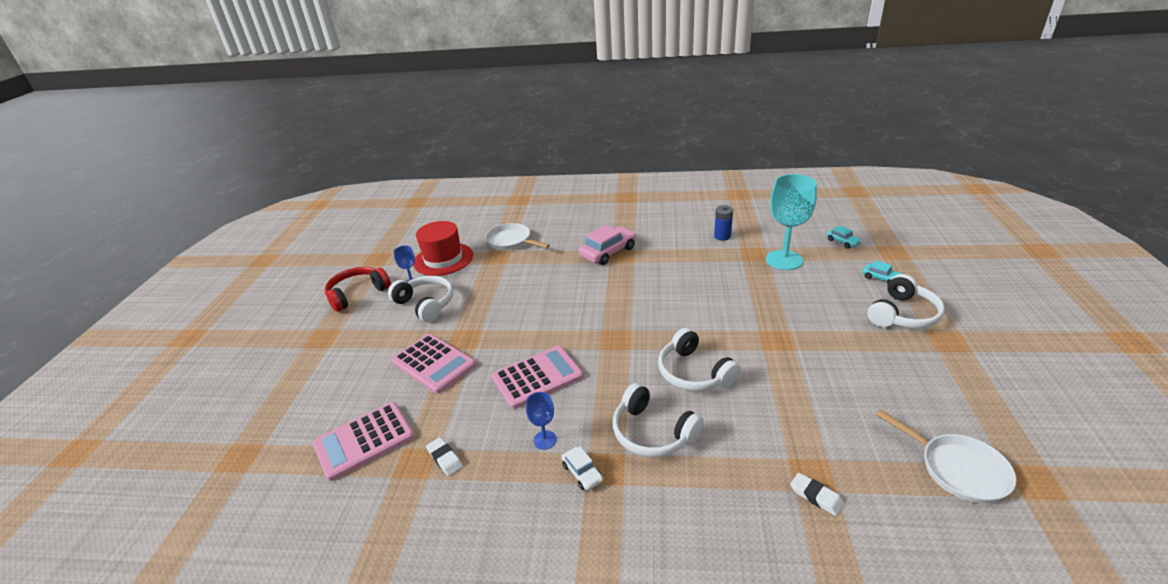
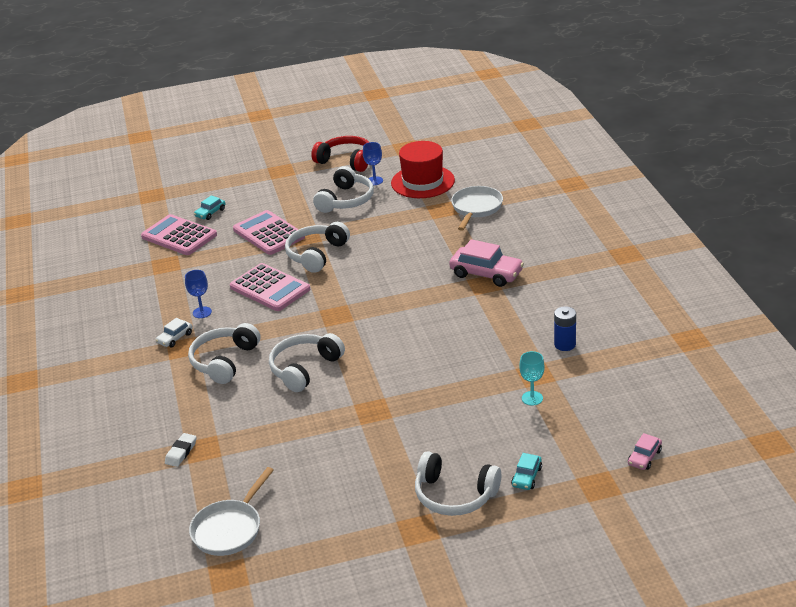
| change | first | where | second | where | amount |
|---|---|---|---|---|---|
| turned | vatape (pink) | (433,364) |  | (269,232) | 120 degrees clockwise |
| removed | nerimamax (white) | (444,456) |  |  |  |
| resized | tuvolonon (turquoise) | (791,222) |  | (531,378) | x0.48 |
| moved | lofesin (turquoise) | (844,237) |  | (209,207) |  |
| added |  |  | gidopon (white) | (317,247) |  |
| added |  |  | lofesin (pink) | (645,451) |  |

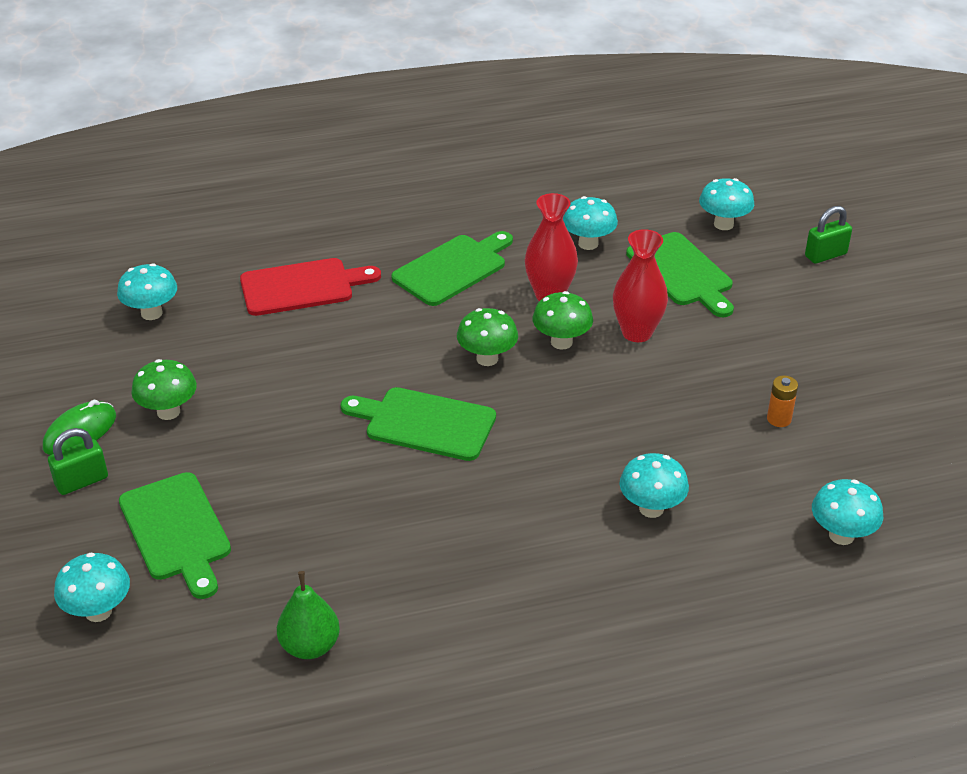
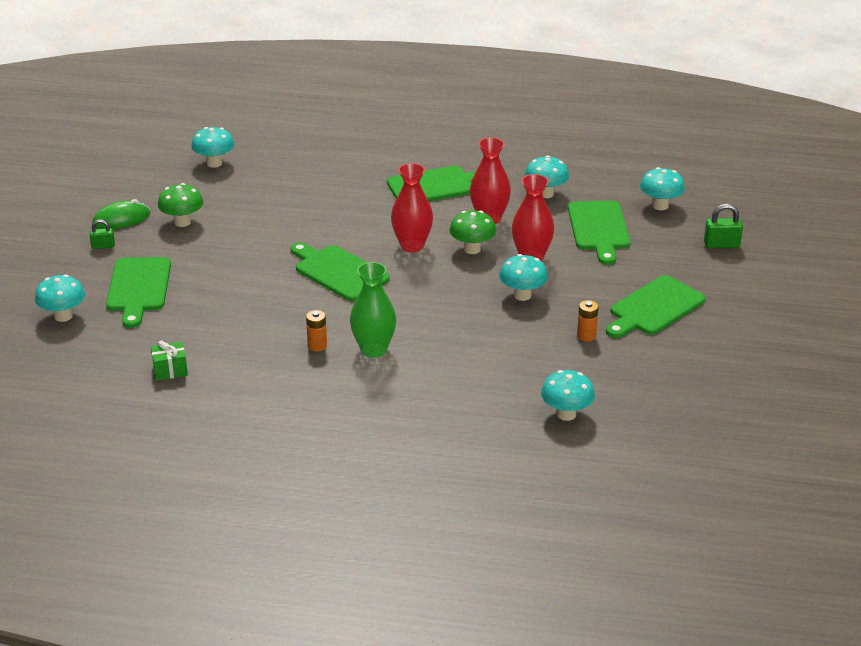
| change | first | where | second | where | amount |
|---|---|---|---|---|---|
| resized | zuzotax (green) | (78,461) |  | (102,234) | x0.65 |
| removed | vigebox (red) | (310,287) |  |  |  |
| replaced | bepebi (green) | (308,615) | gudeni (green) | (169,360) |  |
| replaced | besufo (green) | (487,337) | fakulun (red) | (412,208) |  |
| moved | besufo (turquoise) | (654,485) |  | (523,277) |  |
| added |  |  | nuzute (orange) | (316,331) |  |
| added |  |  | fakulun (green) | (373,310) |  |
| added |  |  | vigebox (green) | (656,306) |  |

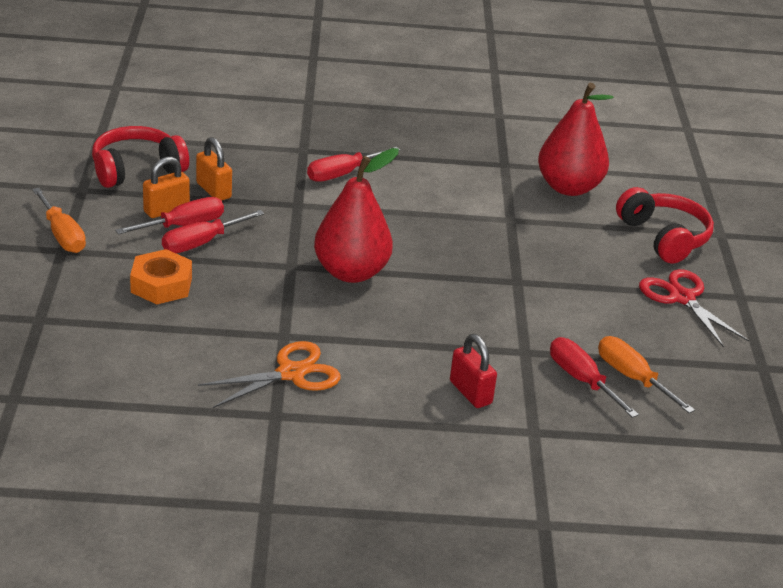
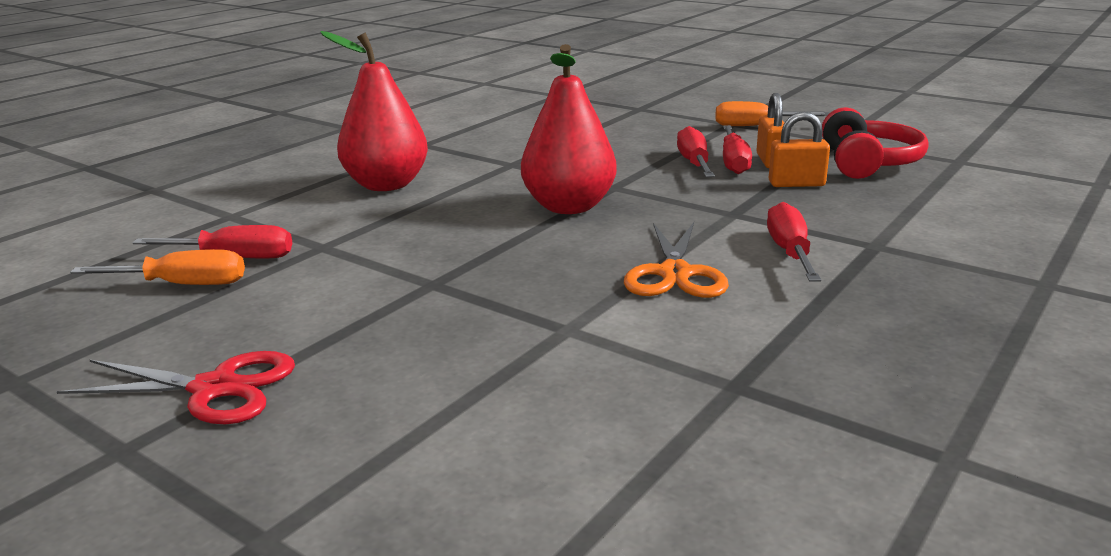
| change | first | where | second | where | amount |
|---|---|---|---|---|---|
| removed | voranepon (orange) | (161,276) |  |  |  |
| moved | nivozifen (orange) | (269,374) |  | (676,260) |  |
| removed | zuzotax (red) | (473,371) |  |  |  |
| moved | bepebi (red) | (576,139) |  | (374,111) |  |
| removed | gidopon (red) | (665,225) |  |  |  |

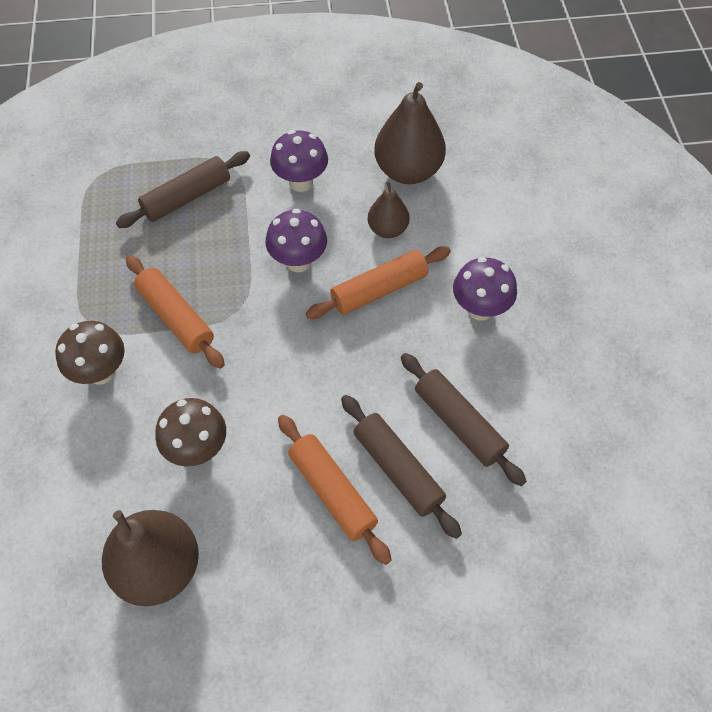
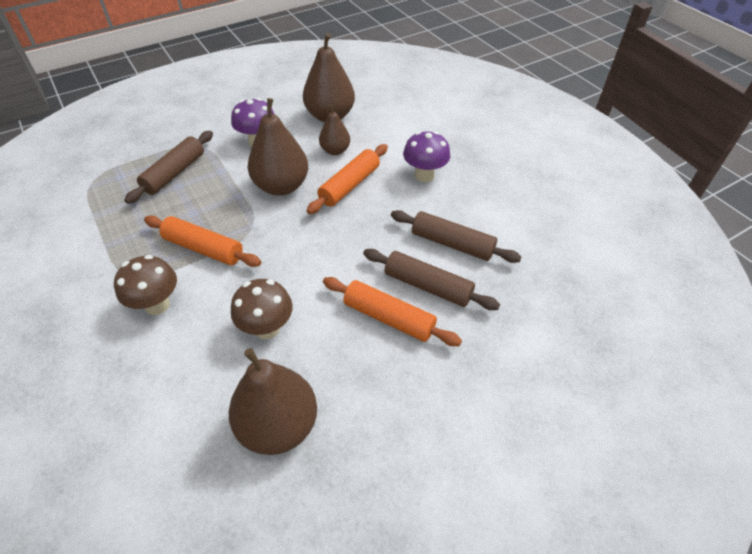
| change | first | where | second | where | amount |
|---|---|---|---|---|---|
| replaced | besufo (purple) | (296,240) | bepebi (brown) | (278,147) |  |

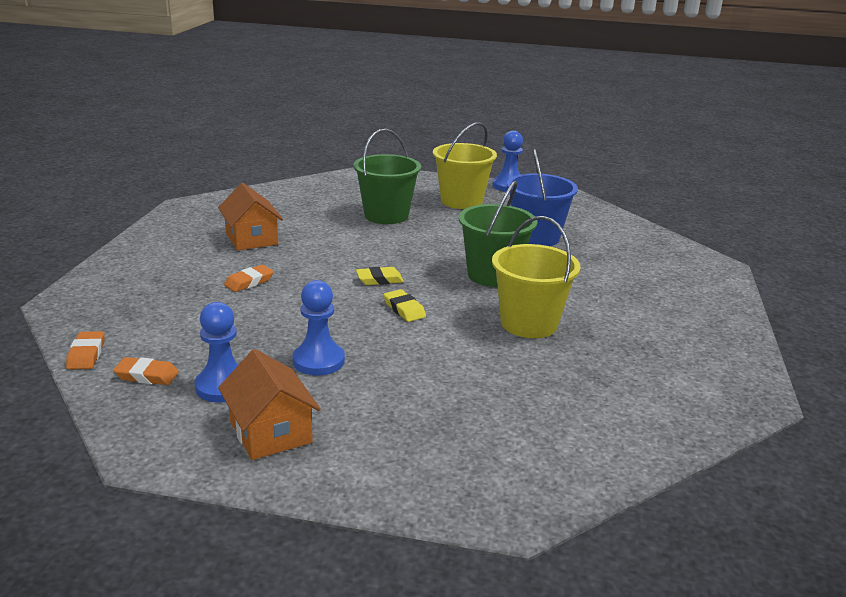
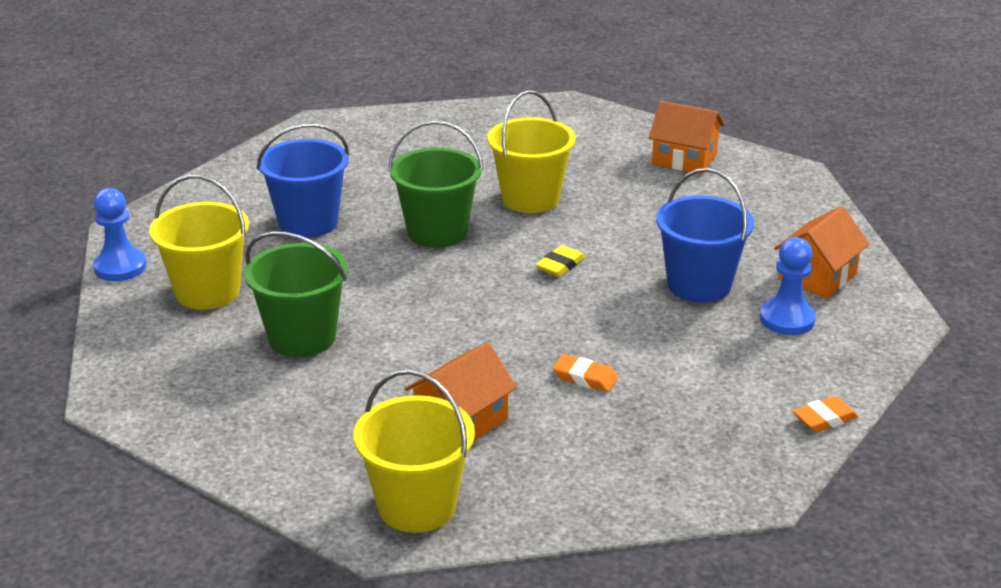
| change | first | where | second | where | amount |
|---|---|---|---|---|---|
| removed | nerimamax (orange) | (146,371) |  |  |  |
| replaced | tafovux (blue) | (318,328) | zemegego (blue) | (705,235) |  |
| removed | nerimamax (yellow) | (380,276) |  |  |  |
| added |  |  | zemegego (yellow) | (414,451) |  |
| added |  |  | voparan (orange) | (686,137) |  |

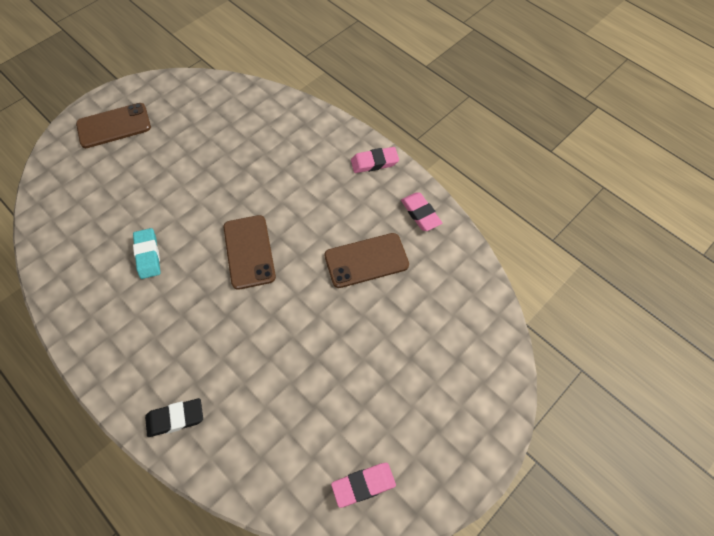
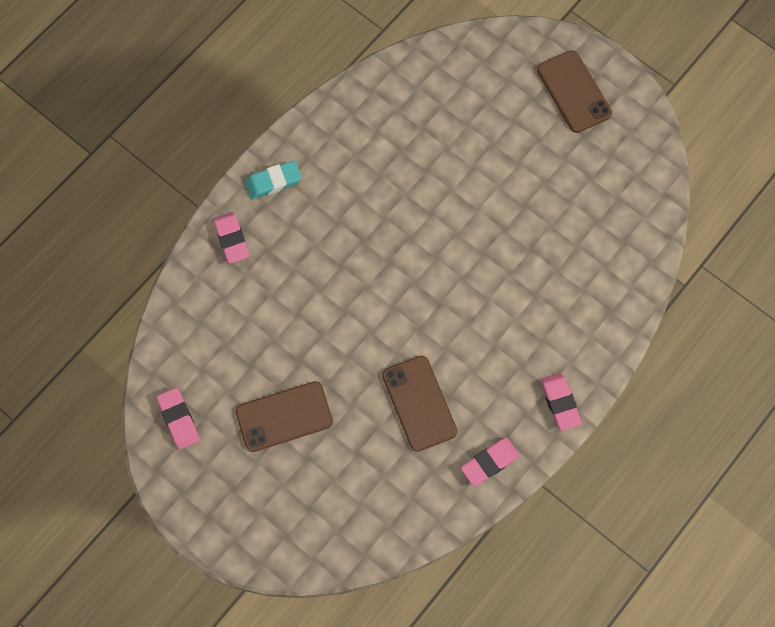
| change | first | where | second | where | amount |
|---|---|---|---|---|---|
| moved | nerimamax (turquoise) | (147,253) |  | (273,180) |  |
| recoloured | nerimamax (black) | (174,417) | nerimamax (pink) | (231,238) |  |
| moved | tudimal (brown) | (249,252) |  | (284,416) |  |

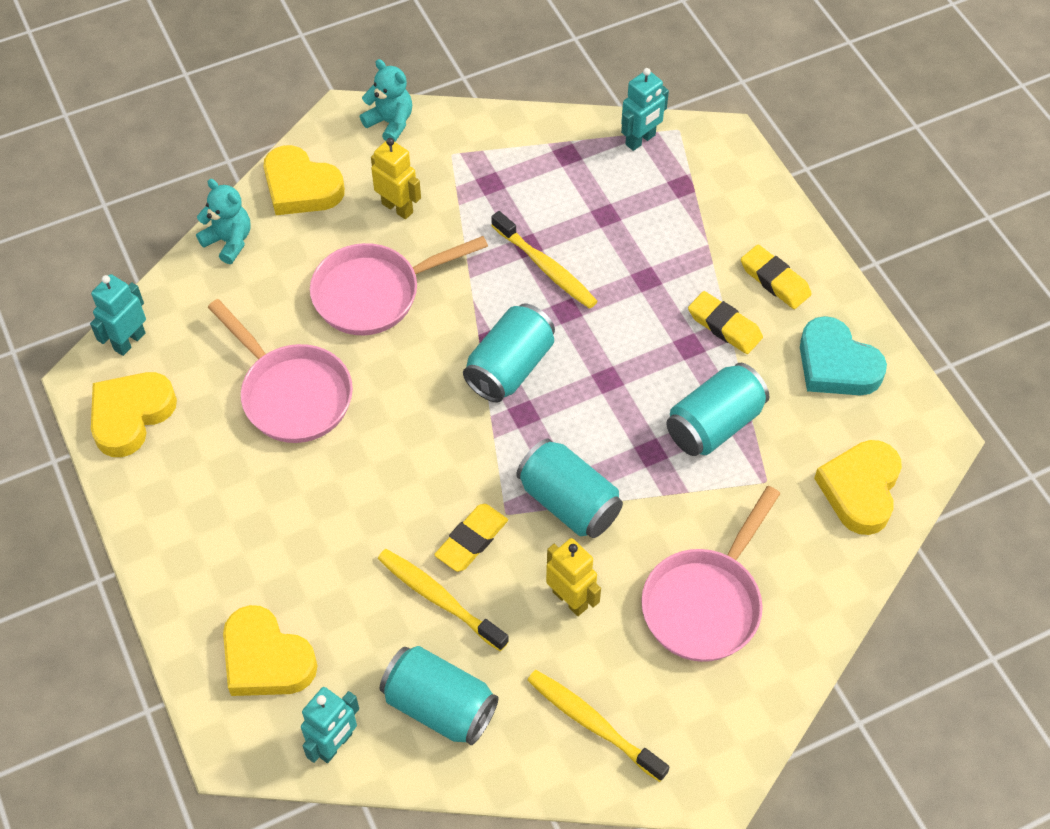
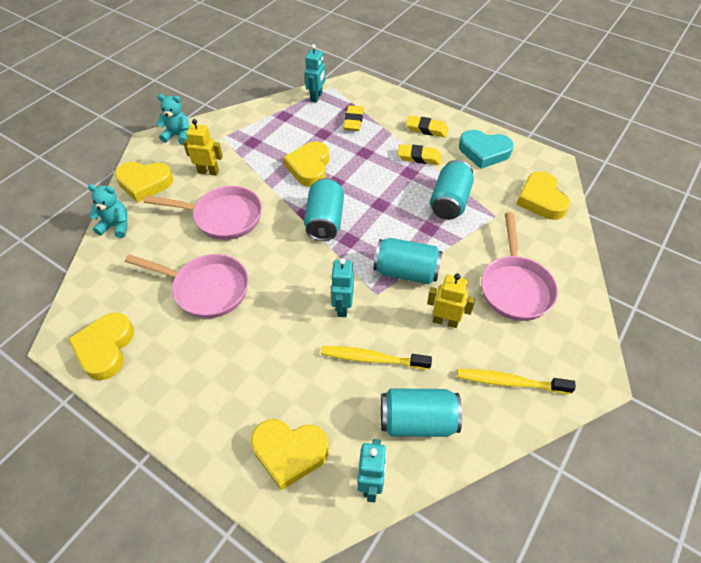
| change | first | where | second | where | amount |
|---|---|---|---|---|---|
| moved | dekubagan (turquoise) | (118,315) |  | (342,287) |  |
| turned | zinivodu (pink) | (399,285) |  | (203,213) | 120 degrees counterclockwise |
| moved | nerimamax (yellow) | (471,538) |  | (353,118) |  |
| replaced | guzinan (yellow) | (544,260) | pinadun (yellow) | (306,164) |  |

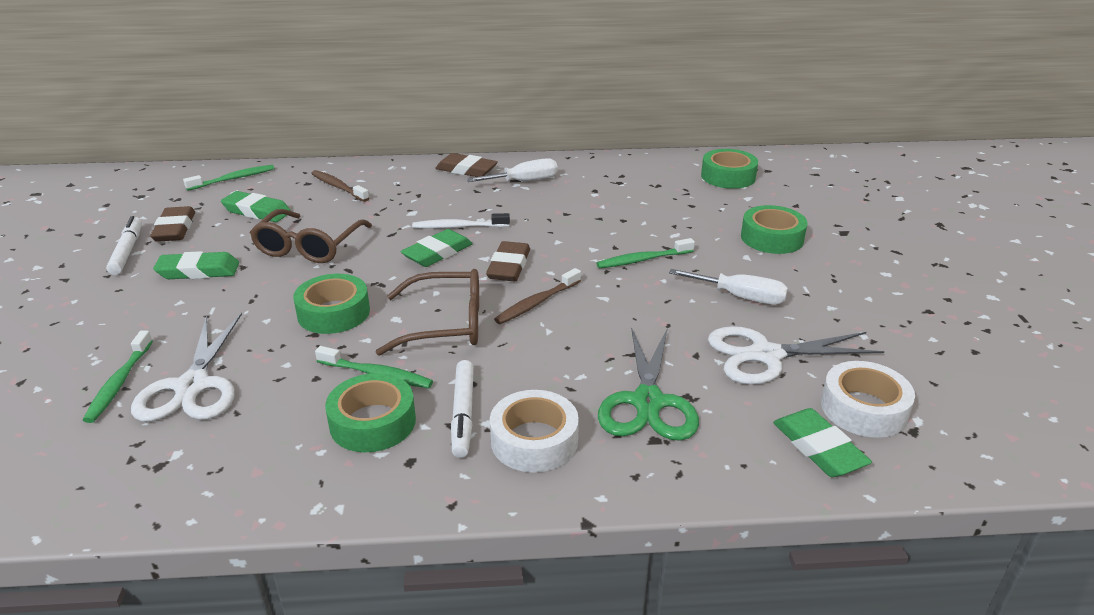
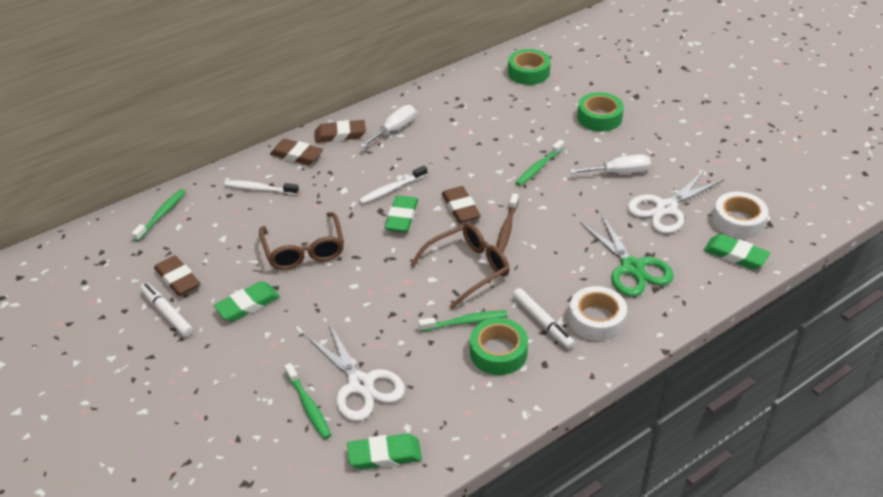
| change | first | where | second | where | amount |
|---|---|---|---|---|---|
| moved | nerimamax (green) | (256,206) |  | (384,451) |  |
| removed | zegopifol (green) | (331,304) |  |  |  |
| recoloured | guzinan (brown) | (340,186) | guzinan (white) | (261,187) |  |
| added |  |  | nerimamax (brown) | (296,152) |  |

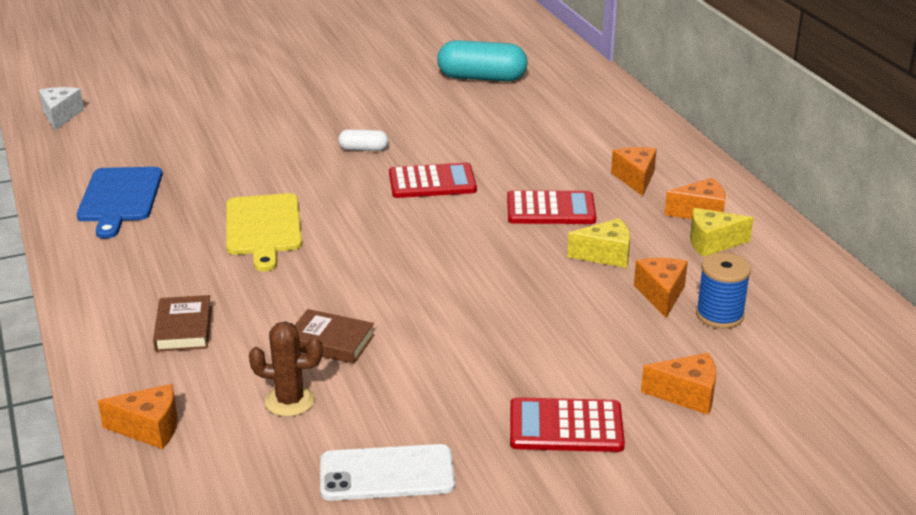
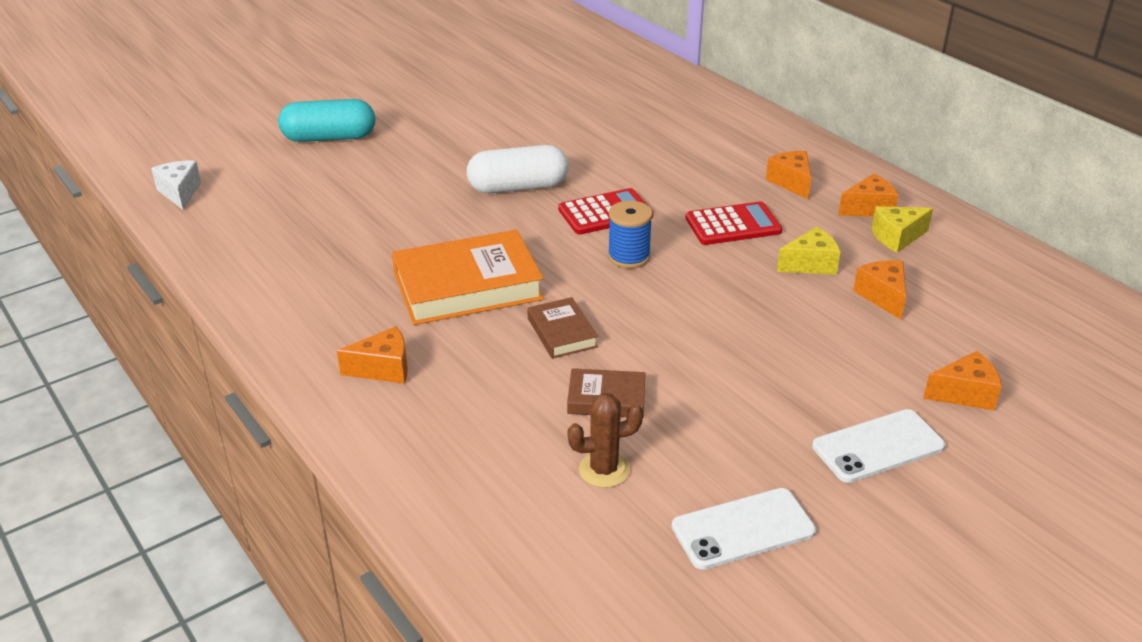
| change | first | where | second | where | amount |
|---|---|---|---|---|---|
| removed | vigebox (blue) | (119,203) |  |  |  |
| moved | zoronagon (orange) | (138,416) |  | (372,355) |  |
| moved | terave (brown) | (182,323) |  | (562,328) |  |
| replaced | vigebox (yellow) | (264,232) | terave (orange) | (468,277) |  |
| resized | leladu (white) | (363,140) |  | (518,169) | x2.00 |
| moved | leladu (turquoise) | (482,60) |  | (327,120) |  |
| replaced | vatape (red) | (567,424) | tudimal (white) | (878,446) |  |
| moved | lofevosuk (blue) | (723,291) |  | (630,235) |  |

